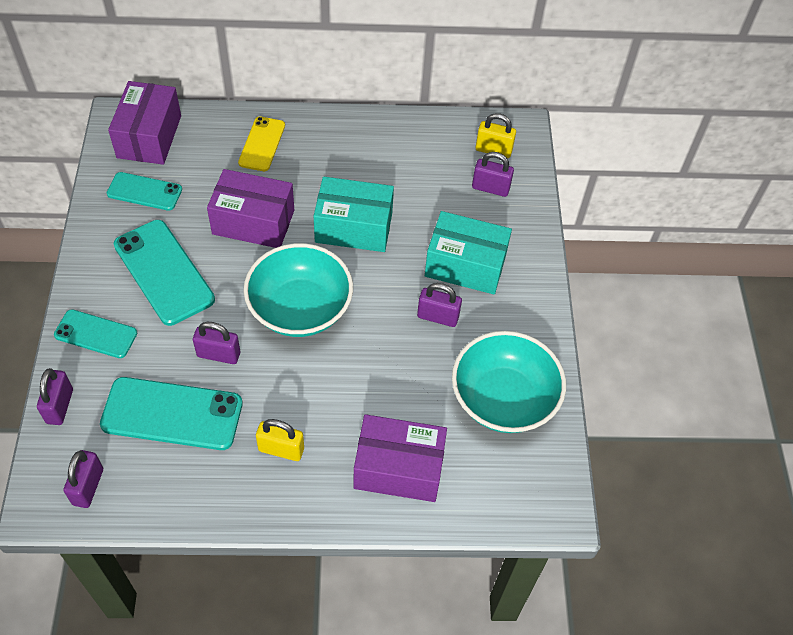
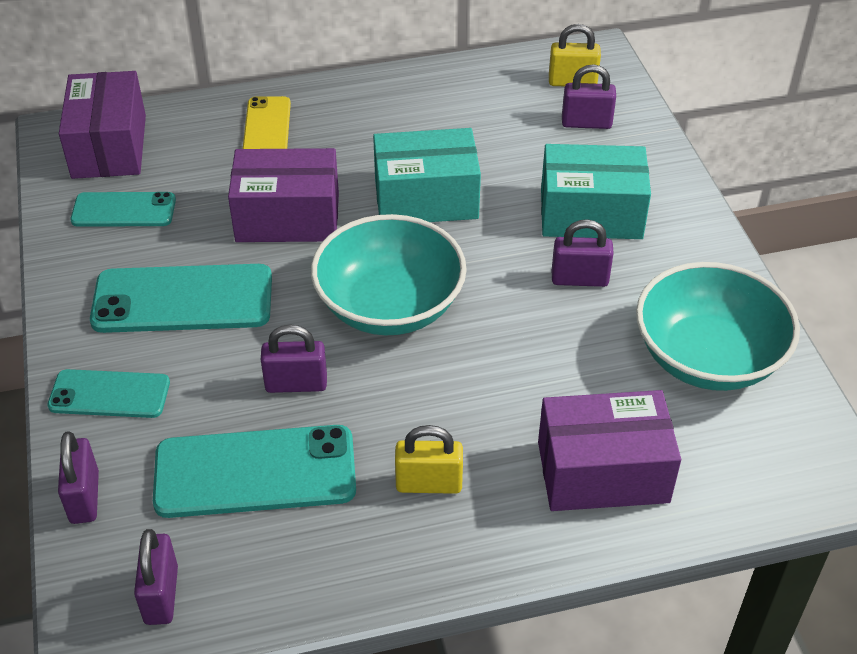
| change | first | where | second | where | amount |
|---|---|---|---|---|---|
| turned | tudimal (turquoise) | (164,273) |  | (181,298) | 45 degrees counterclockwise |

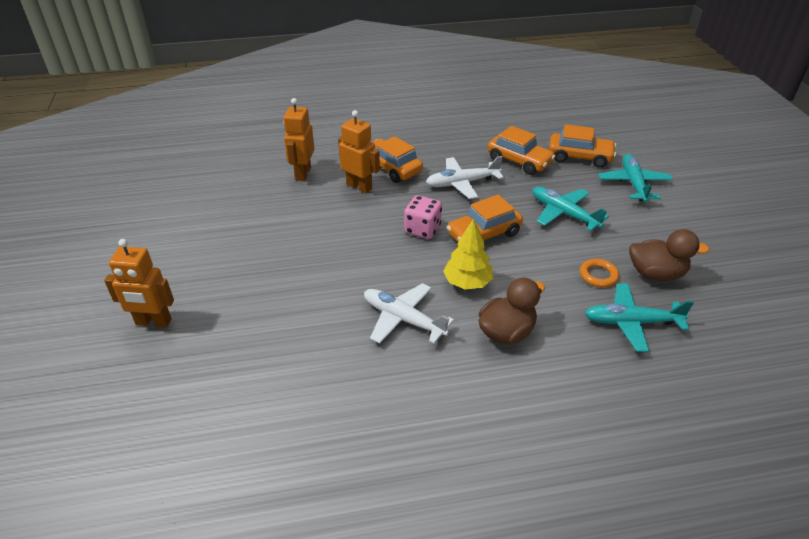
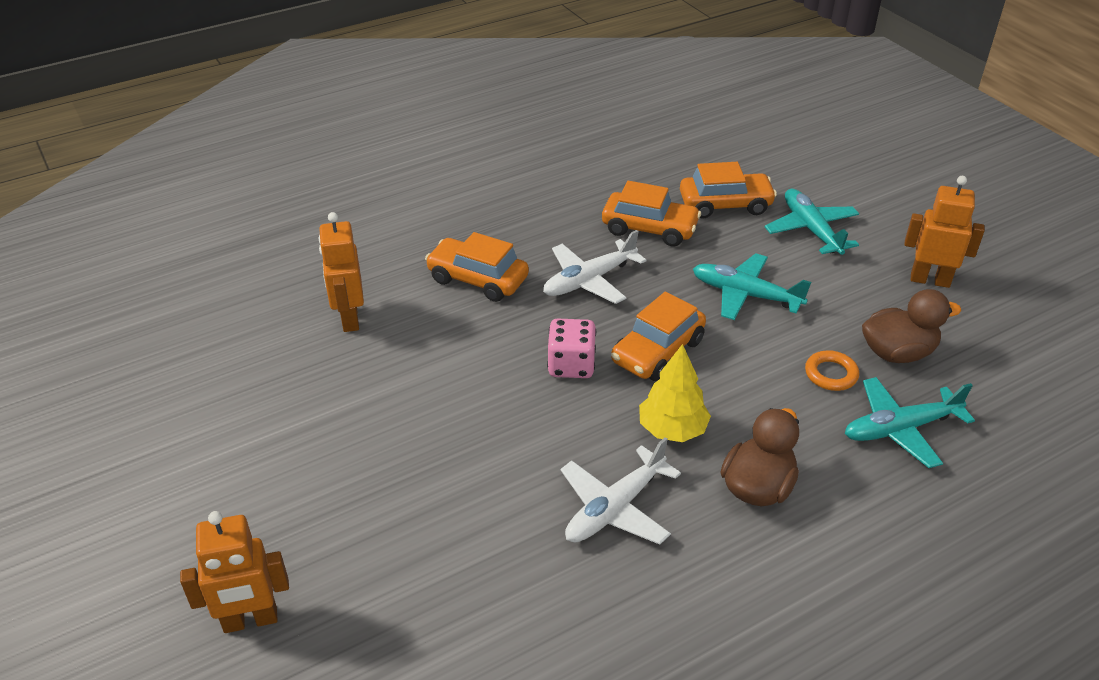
| change | first | where | second | where | amount |
|---|---|---|---|---|---|
| moved | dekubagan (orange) | (359,151) |  | (944,232) |  |
| turned | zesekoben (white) | (409,313) |  | (621,490) | 60 degrees counterclockwise |

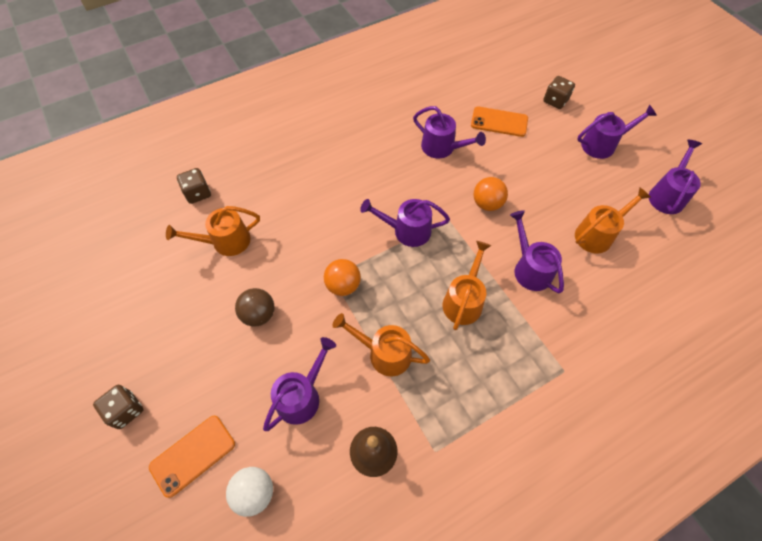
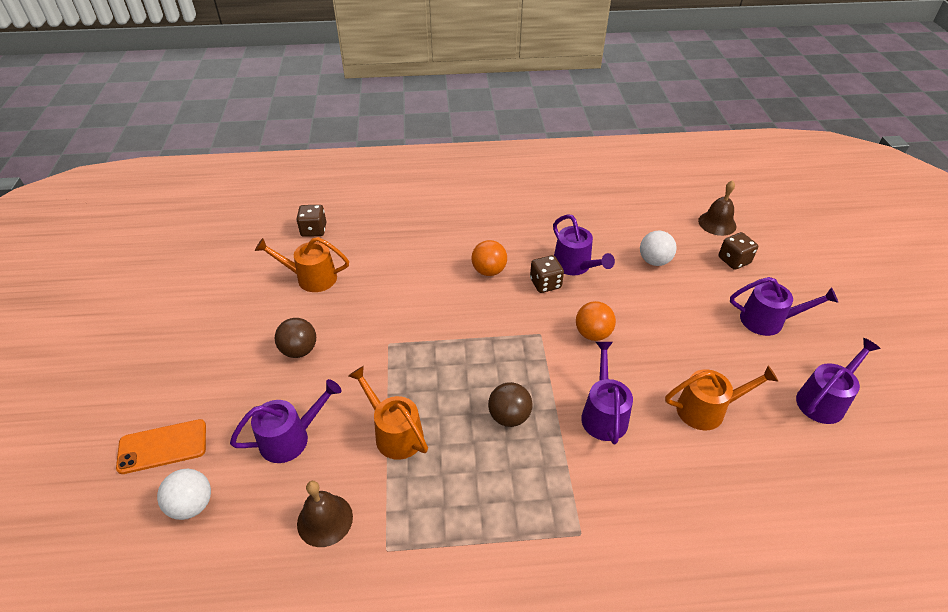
| change | first | where | second | where | amount |
|---|---|---|---|---|---|
| moved | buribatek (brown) | (118,407) |  | (547,274) |  |
| moved | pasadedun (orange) | (342,277) |  | (489,258) |  |
| removed | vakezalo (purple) | (405,223) |  |  |  |
| replaced | vakezalo (orange) | (467,285) | pasadedun (brown) | (510,404) |  |
| replaced | tudimal (orange) | (499,122) | pasadedun (white) | (658,248) |  |
| added |  |  | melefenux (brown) | (717,208) |  |

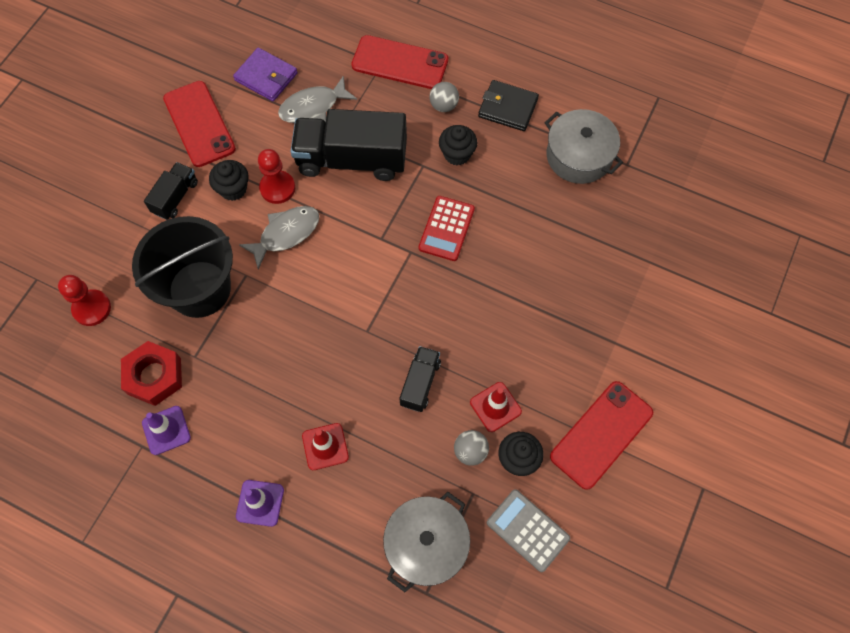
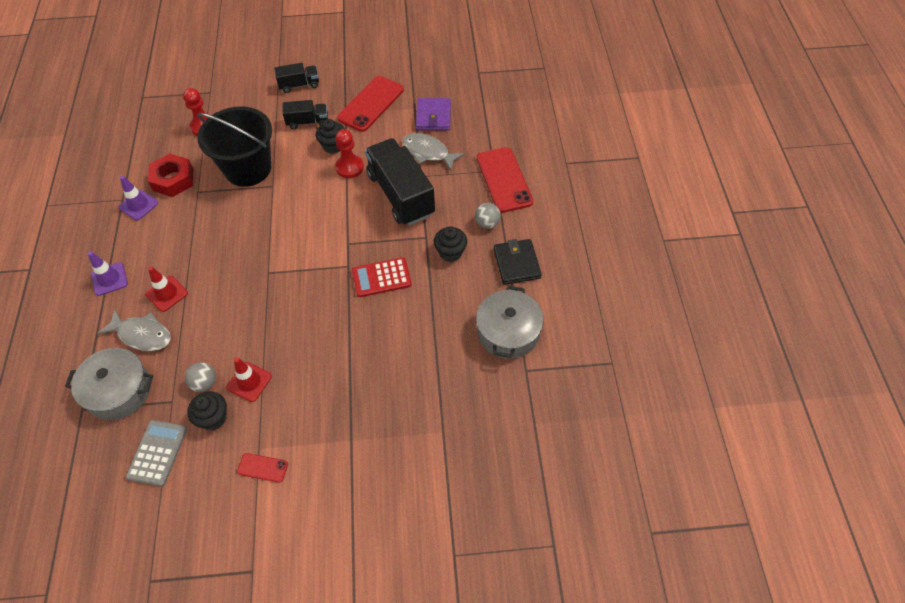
| change | first | where | second | where | amount |
|---|---|---|---|---|---|
| moved | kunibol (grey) | (279,237) |  | (134,330) |  |
| moved | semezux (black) | (420,379) |  | (296,78) |  |
| resized | tudimal (red) | (601,435) |  | (262,468) | x0.48 |

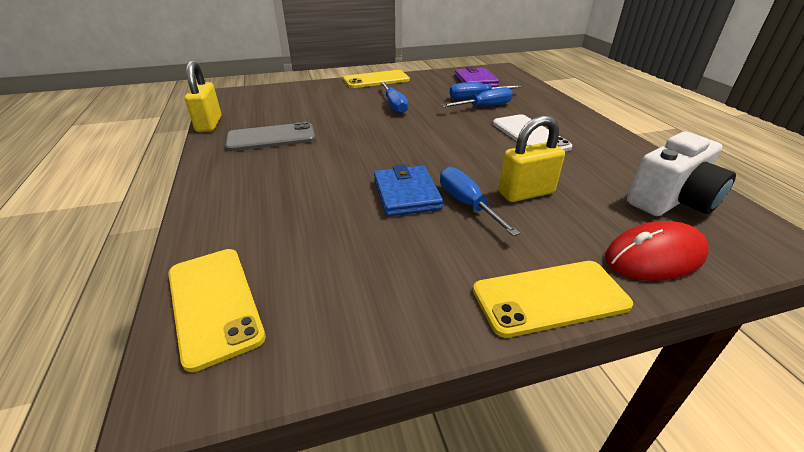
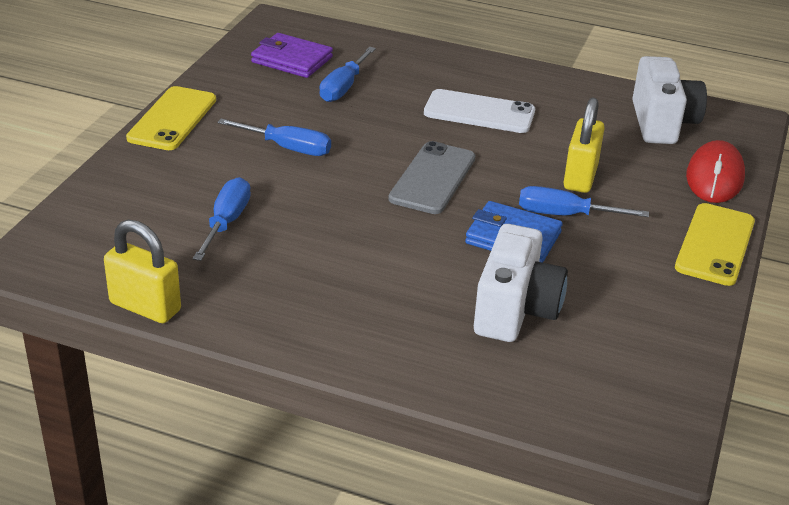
| change | first | where | second | where | amount |
|---|---|---|---|---|---|
| removed | tudimal (yellow) | (217,310) |  |  |  |
| moved | tudimal (grey) | (270,136) |  | (432,177) |  |
| moved | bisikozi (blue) | (477,97) |  | (222,219) |  |
| added |  |  | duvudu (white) | (521,283) |  |

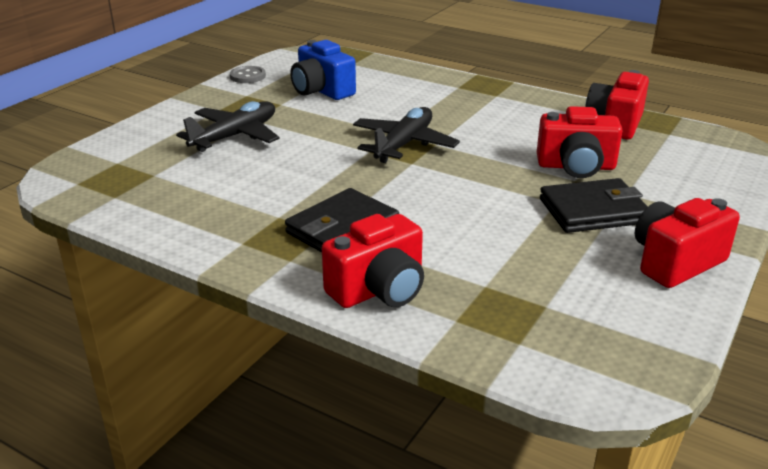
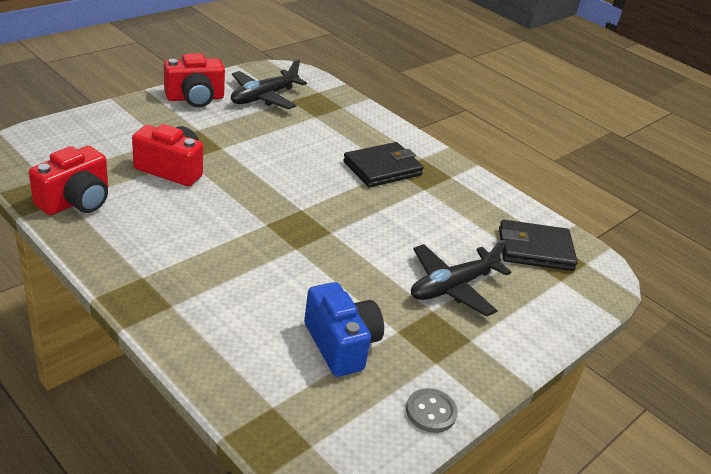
| change | first | where | second | where | amount |
|---|---|---|---|---|---|
| removed | duvudu (red) | (373,261) |  |  |  |
| moved | zesekoben (black) | (406,135) |  | (269,84) |  |
| moved | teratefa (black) | (594,205) |  | (538,245) |  |

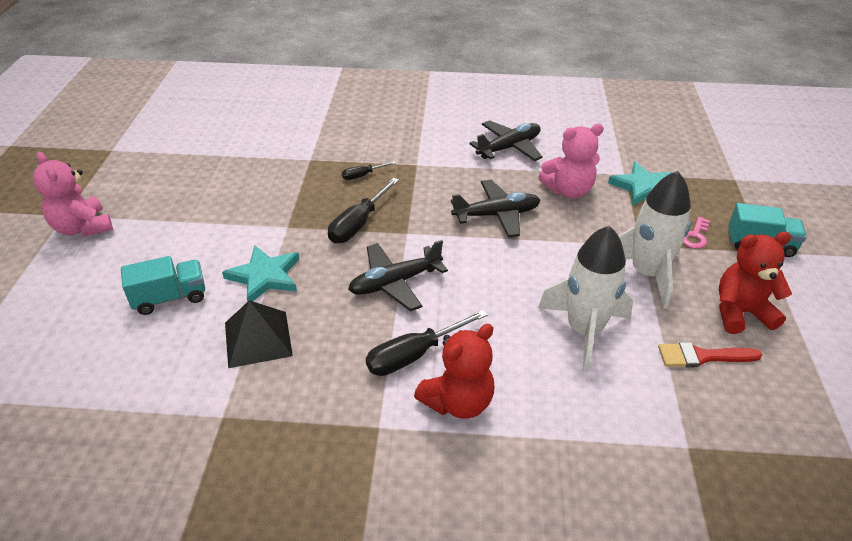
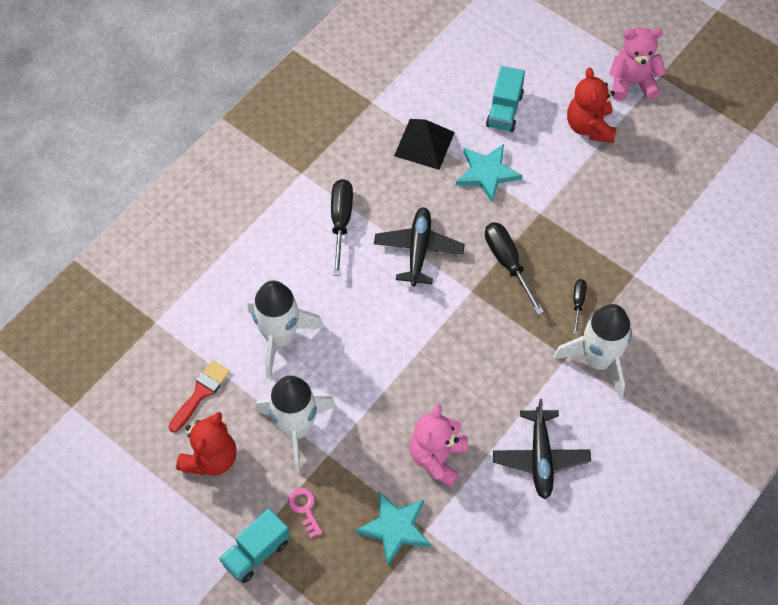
| change | first | where | second | where | amount |
|---|---|---|---|---|---|
| moved | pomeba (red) | (454,371) |  | (591,105) |  |
| removed | zesekoben (black) | (496,209) |  |  |  |
| added |  |  | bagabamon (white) | (592,351) |  |

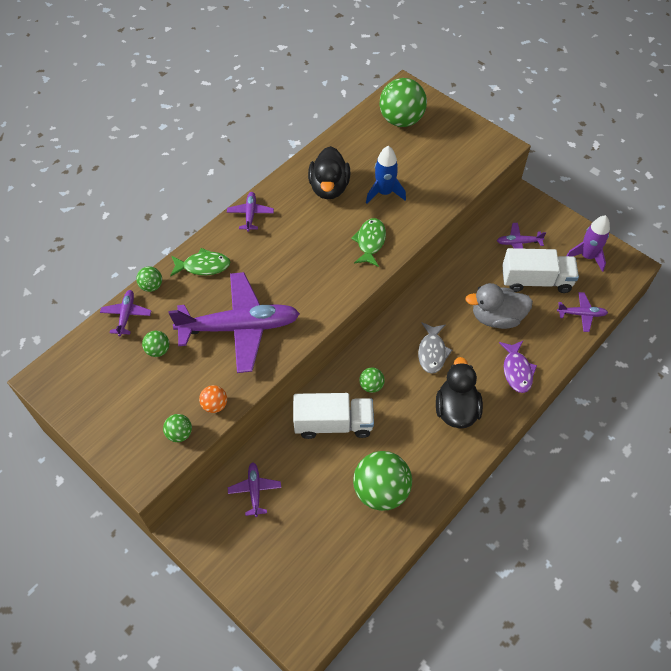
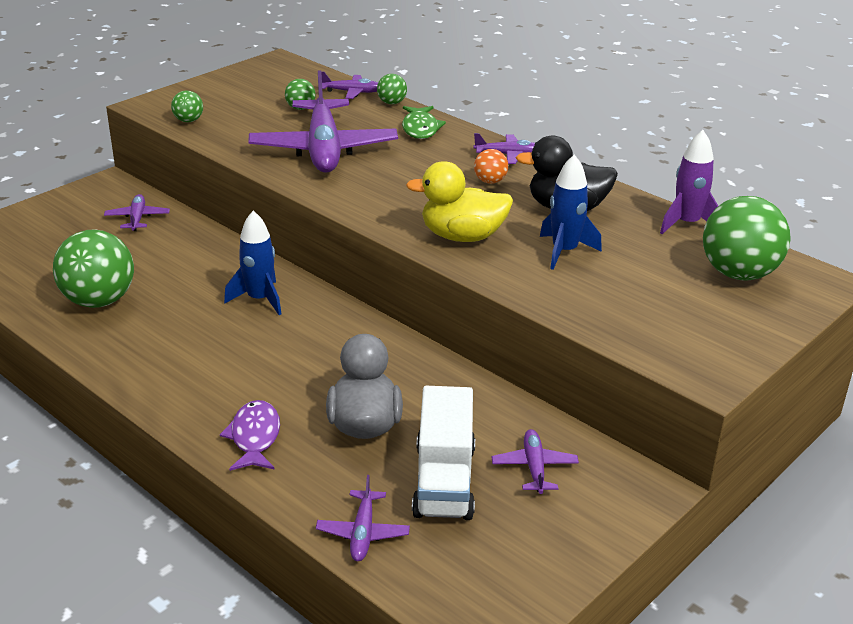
| change | first | where | second | where | amount |
|---|---|---|---|---|---|
| moved | pasadedun (orange) | (213,399) |  | (491,166) |  |
| turned | zesekoben (purple) | (254,489) |  | (137,212) | 90 degrees counterclockwise |
| removed | semezux (white) | (333,416) |  |  |  |
| replaced | kunibol (green) | (368,242) | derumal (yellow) | (459,201) |  |
| replaced | pasadedun (green) | (372,380) | bagabamon (blue) | (252,263) |  |
| removed | kunibol (grey) | (435,348) |  |  |  |
| removed | derumal (black) | (459,392) |  |  |  |
| turned | kunibol (purple) | (518,367) |  | (250,435) | 90 degrees clockwise |
| moved | bagabamon (purple) | (588,243) |  | (689,182) |  |

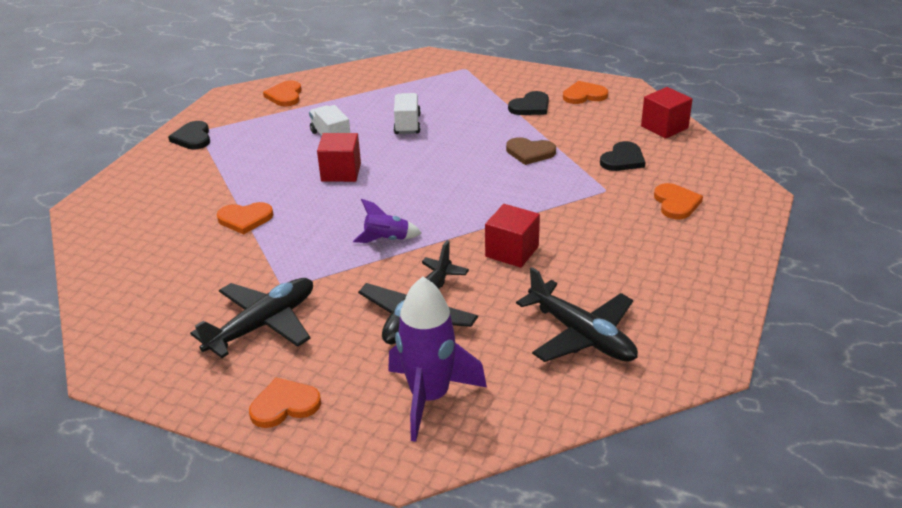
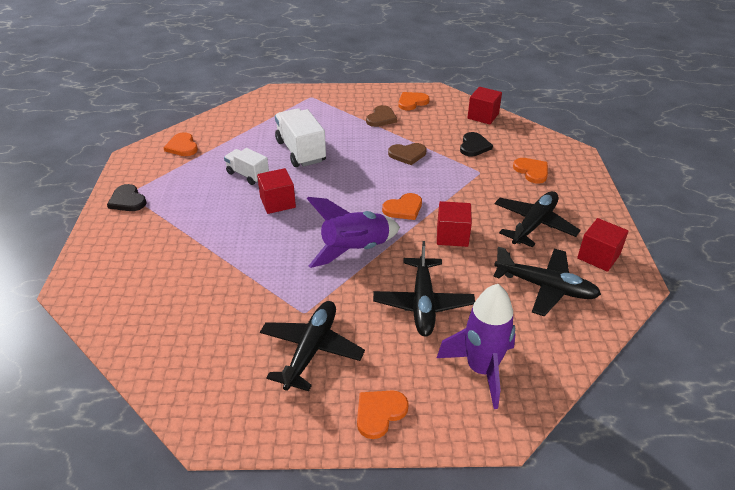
| change | first | where | second | where | amount |
|---|---|---|---|---|---|
| moved | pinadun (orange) | (245,218) |  | (402,206) |  |
| resized | bagabamon (purple) | (387,221) |  | (353,232) | x1.93 |
| resized | semezux (white) | (407,113) |  | (300,137) | x1.63 |
| recoloured | pinadun (black) | (528,103) | pinadun (brown) | (381,116) |  |
| added |  |  | zesekoben (black) | (538,219) |  |
| added |  |  | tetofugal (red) | (603,245) |  |

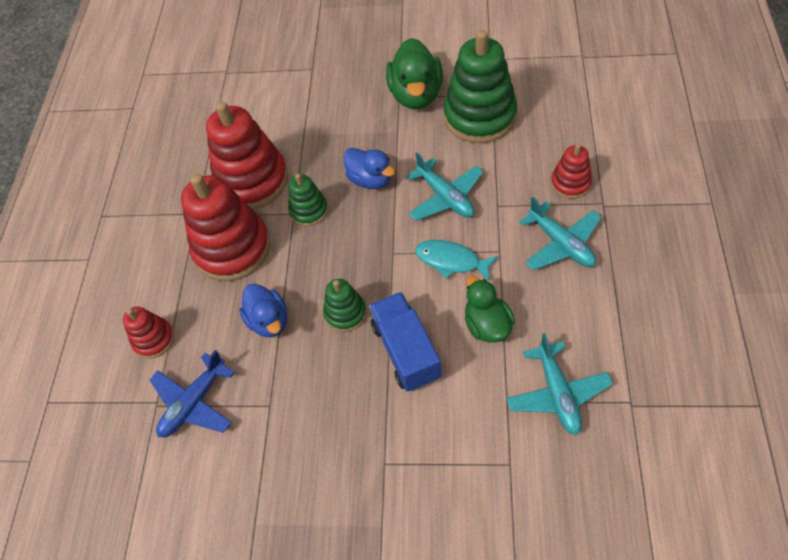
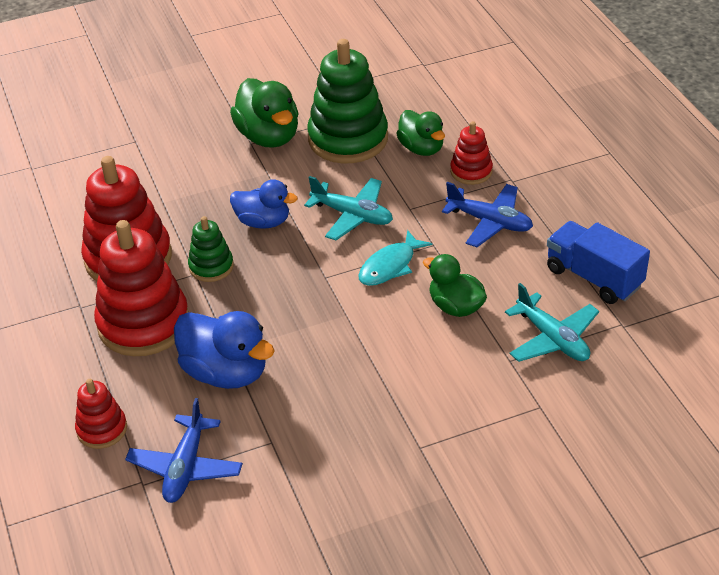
| change | first | where | second | where | amount |
|---|---|---|---|---|---|
| resized | derumal (blue) | (263,310) |  | (224,350) | x1.51 |
| removed | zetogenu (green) | (345,305) |  |  |  |
| moved | semezux (blue) | (405,342) |  | (598,262) |  |
| turned | kunibol (turquoise) | (456,261) |  | (395,258) | 45 degrees counterclockwise |
| recoloured | zesekoben (turquoise) | (560,233) | zesekoben (blue) | (487,214) |  |
| added |  |  | derumal (green) | (420,133) |  |

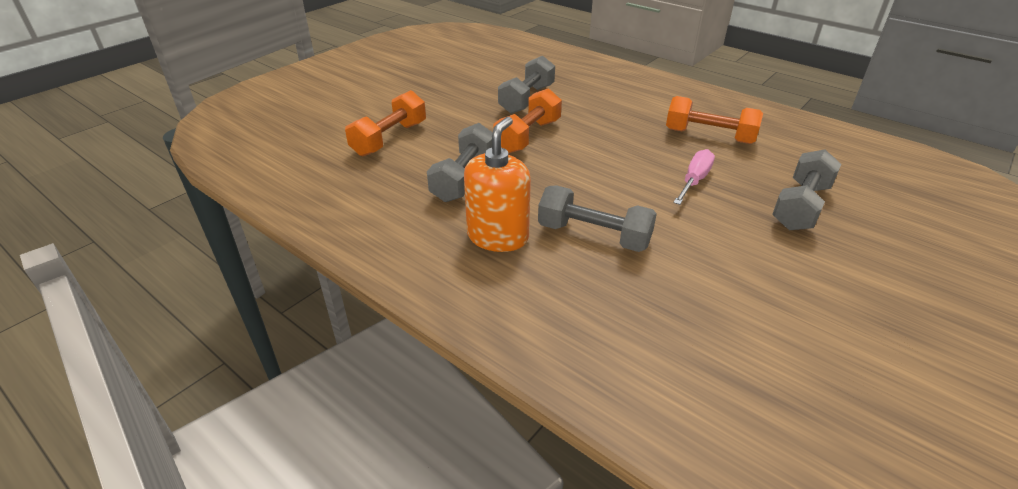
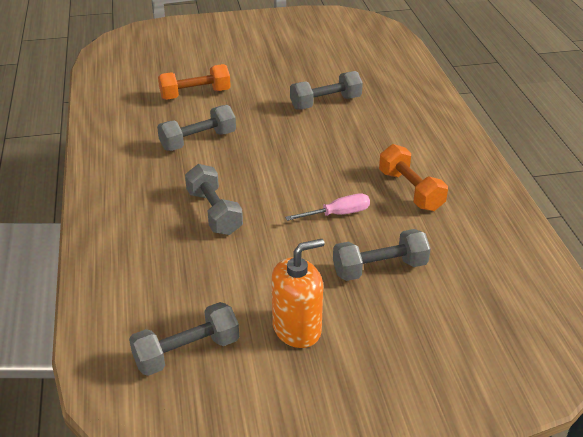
| change | first | where | second | where | amount |
|---|---|---|---|---|---|
| moved | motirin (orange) | (497,184) |  | (298,293) |  |
| removed | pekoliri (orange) | (527,121) |  |  |  |
| added |  |  | pekoliri (grey) | (184,339) |  |

